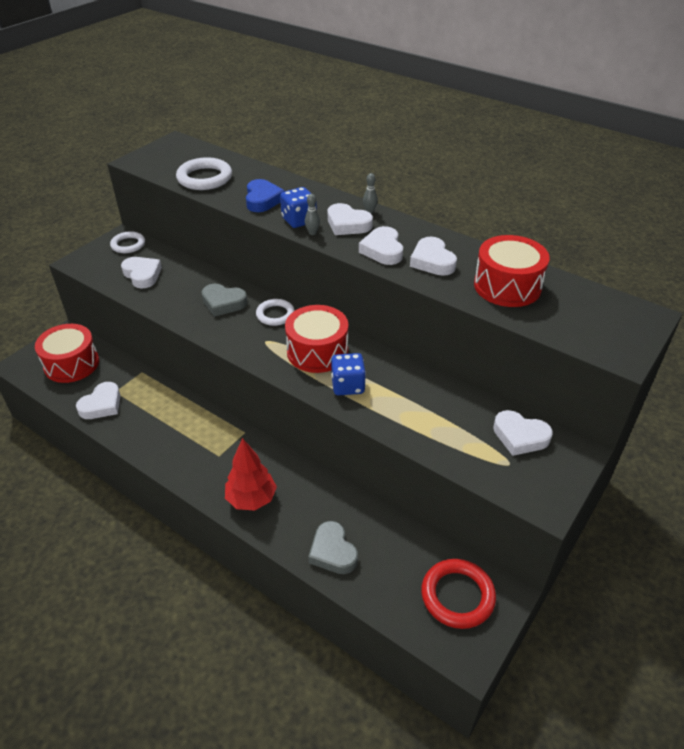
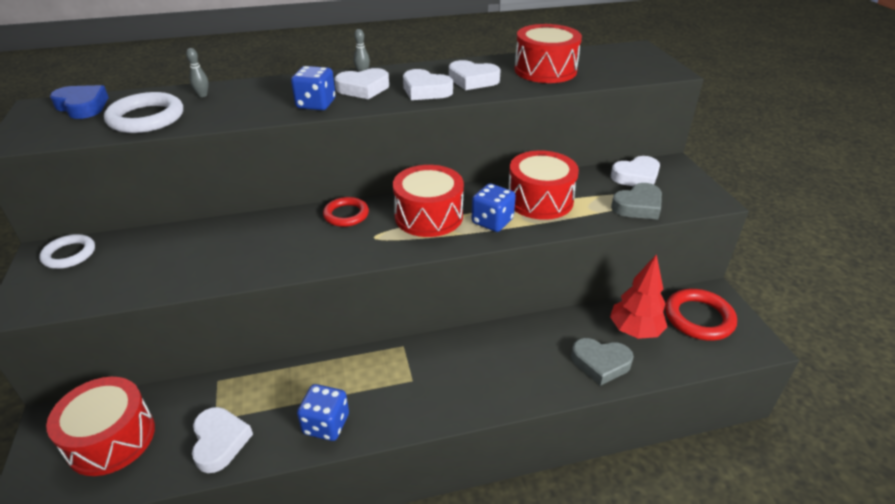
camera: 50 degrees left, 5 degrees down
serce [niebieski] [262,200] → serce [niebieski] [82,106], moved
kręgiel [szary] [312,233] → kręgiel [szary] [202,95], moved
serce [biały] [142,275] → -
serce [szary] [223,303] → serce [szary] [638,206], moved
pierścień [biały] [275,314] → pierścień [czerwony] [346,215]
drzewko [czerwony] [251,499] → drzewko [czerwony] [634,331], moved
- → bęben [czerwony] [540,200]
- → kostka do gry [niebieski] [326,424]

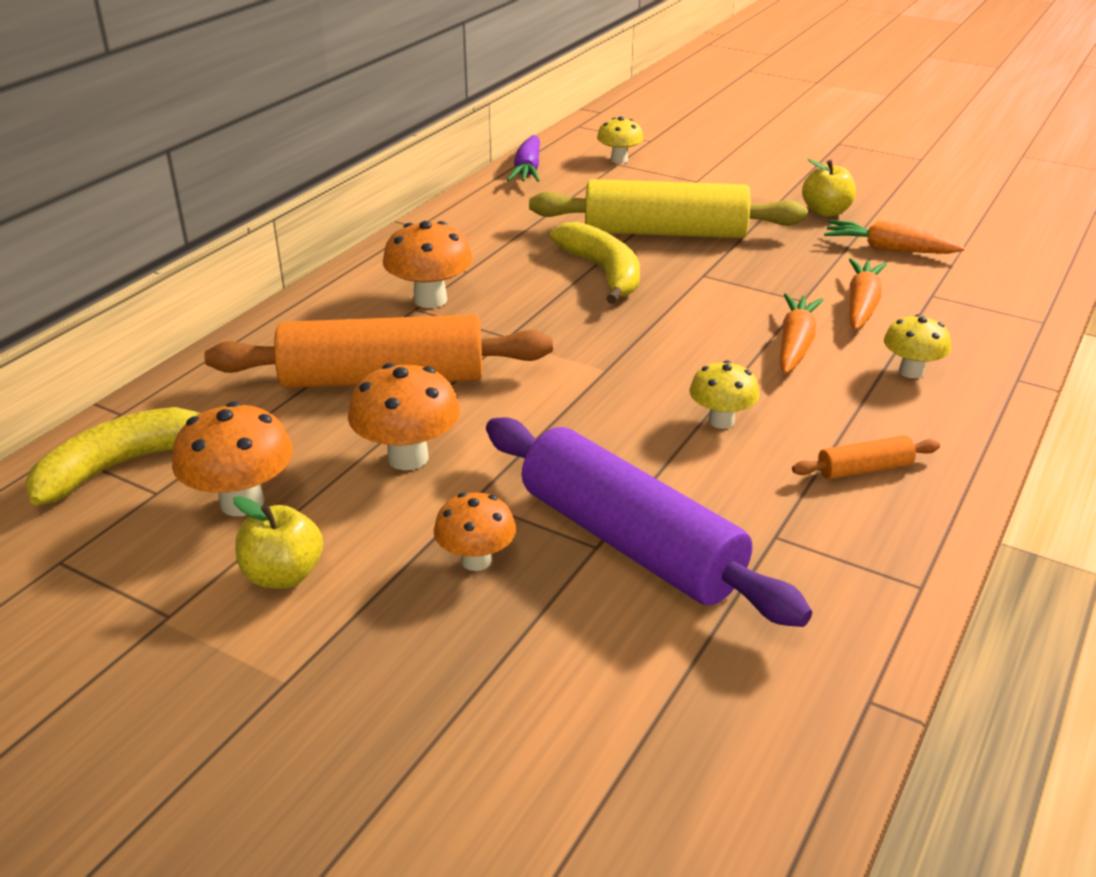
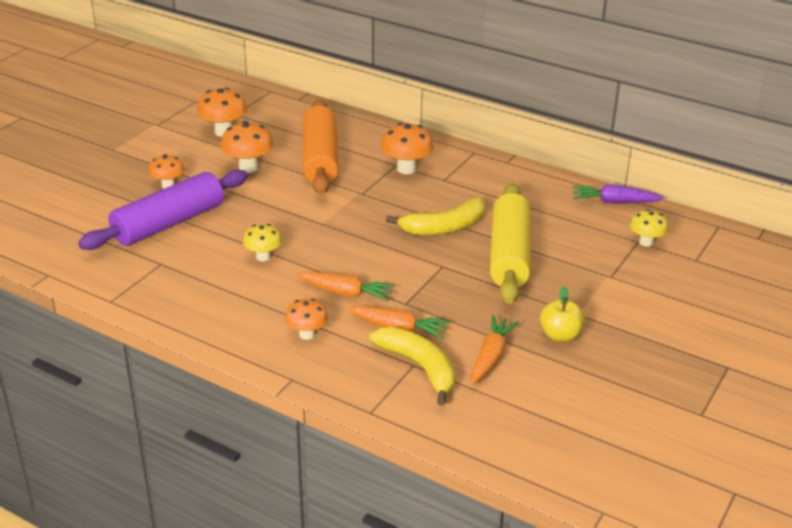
camera: 90 degrees right, 0 degrees up
grzyb [żółty] [911,371] → grzyb [pomarańczowy] [307,334]
banan [żółty] [123,465] → banan [żółty] [419,367], moved
wałek do ciasta [pomarańczowy] [864,469] → -
jabłko [żółty] [283,575] → -

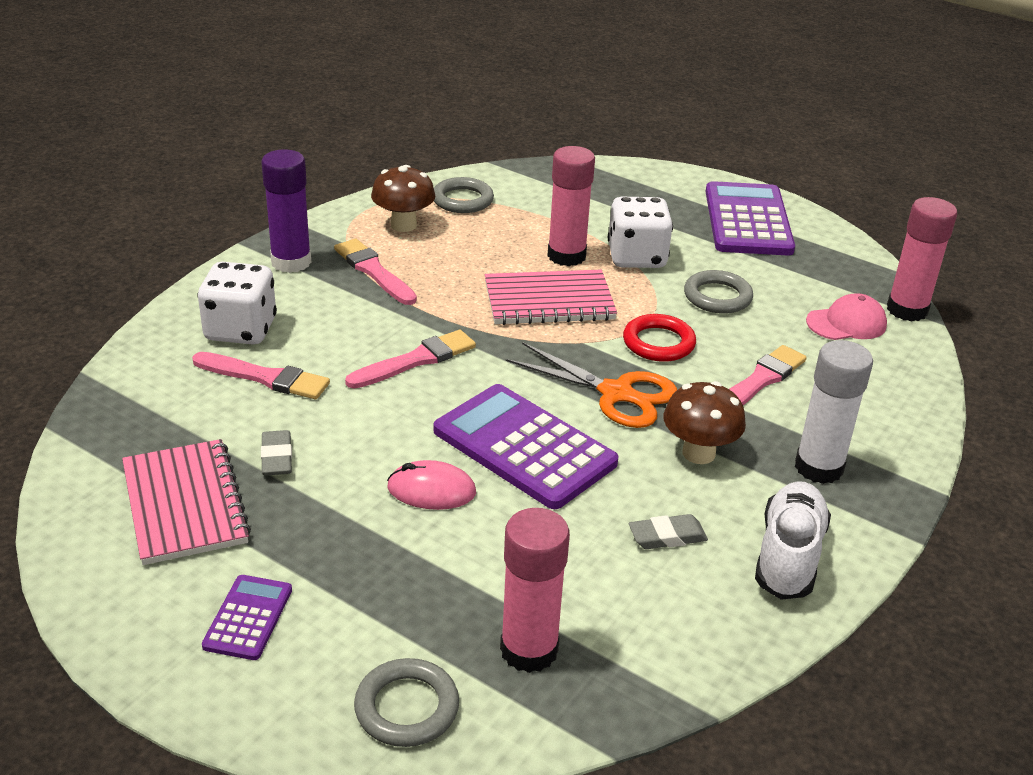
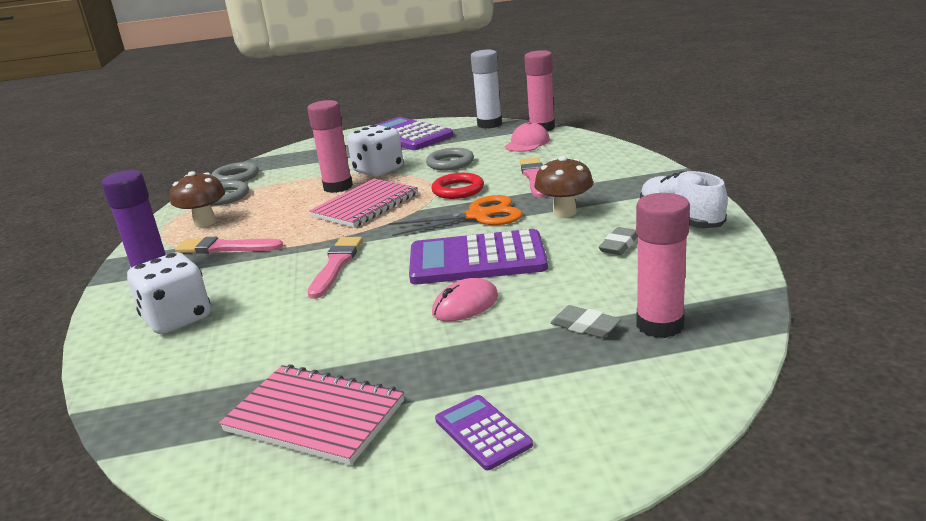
camera: 40 degrees left, 10 degrees down
klej w sztyfcie [biały] [818,467] → klej w sztyfcie [biały] [489,124], moved
pędzel [różowy] [265,378] → -
gumka do mazania [szary] [277,457] → gumka do mazania [szary] [585,326], moved
pierścień [szary] [407,707] → pierścień [szary] [236,177], moved

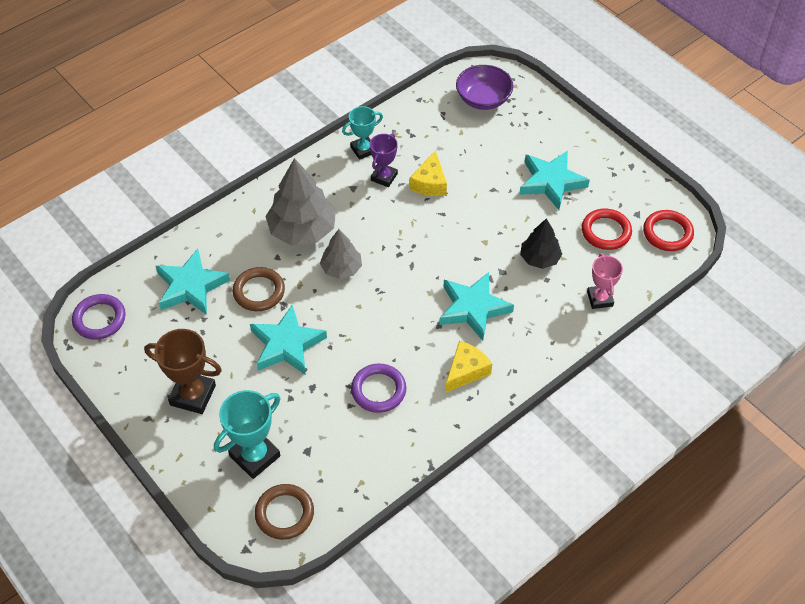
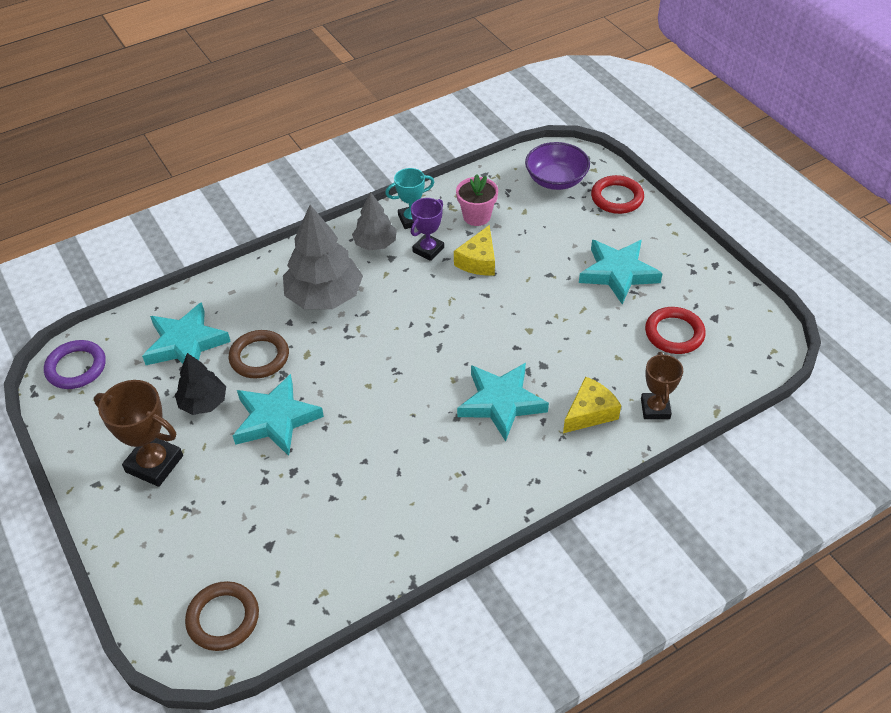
camera: 10 degrees right, 5 degrees down
pierścień [czerwony] [667,233] → pierścień [czerwony] [617,198], moved
drzewko [czarny] [539,258] → drzewko [czarny] [203,402], moved
drzewko [szary] [341,268] → drzewko [szary] [375,243], moved
puchar [różowy] [599,299] → puchar [brązowy] [655,408]
ser [żółty] [466,371] → ser [żółty] [590,413], moved
pierścień [fioletowy] [378,390] → -
puchar [turkusowy] [255,456] → -
- → doniczka [różowy] [476,216]

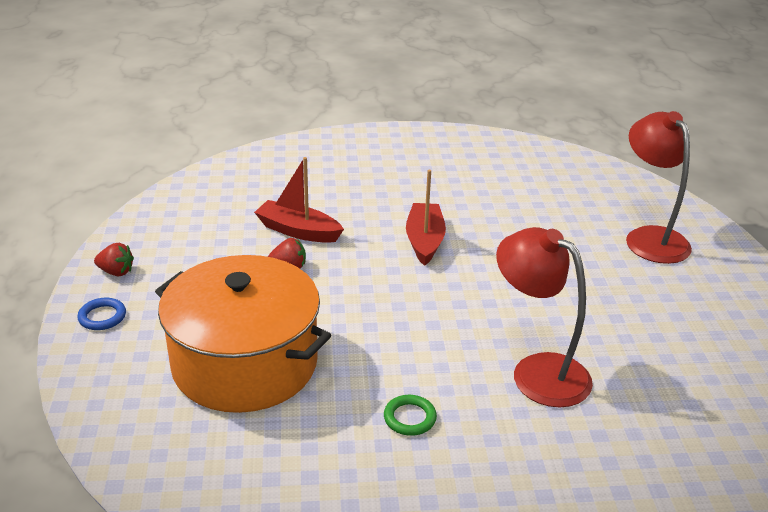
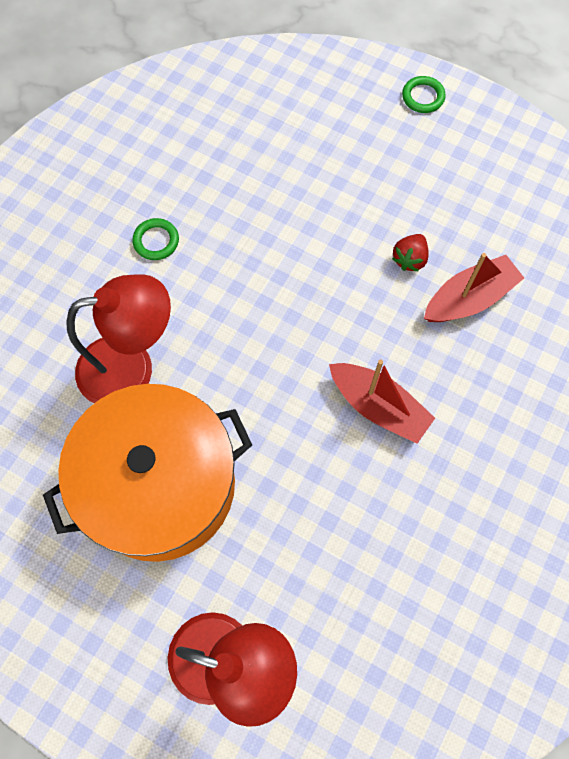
camera: 125 degrees right, 35 degrees up
truskawka [czerwony] [116,272] → -
garnek [pomarańczowy] [245,363] → garnek [pomarańczowy] [159,485], moved
pierścień [niebieski] [102,317] → pierścień [zielony] [423,97]

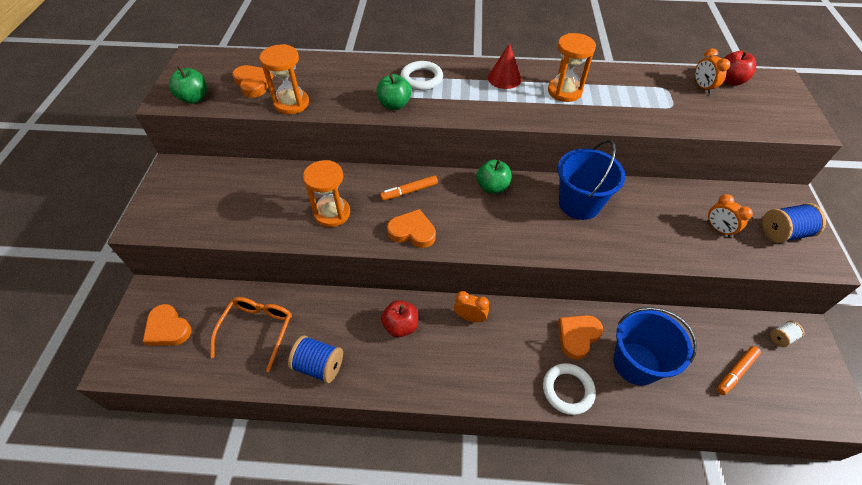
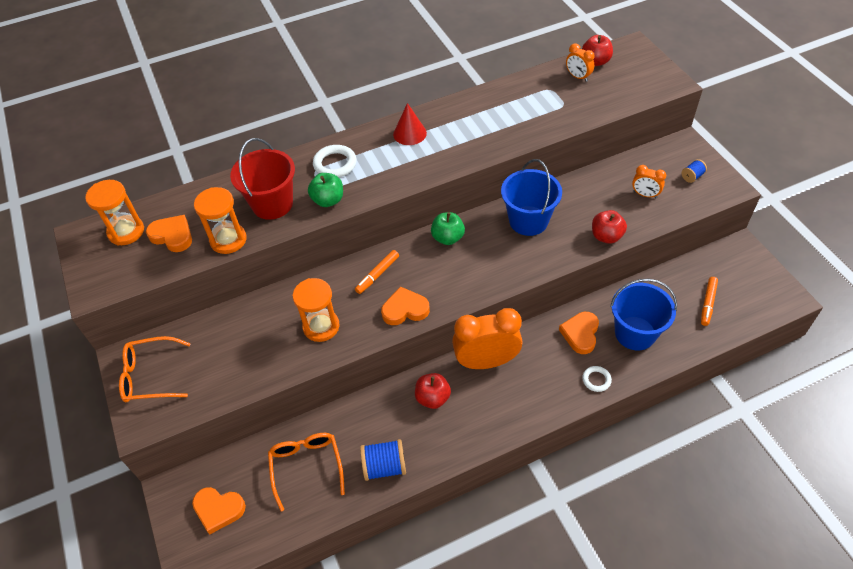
camera: 25 degrees left, 0 degrees up
klepsydra [pomarańczowy] [564,91] → klepsydra [pomarańczowy] [126,232], moved
jabłko [zielony] [194,98] → -
szpulka [niebieski] [783,233] → szpulka [niebieski] [692,176], x0.56
budzik [pomarańczowy] [470,317] → budzik [pomarańczowy] [486,361], x2.05
szpulka [biały] [781,338] → -
pierścień [biały] [567,390] → pierścień [biały] [596,380], x0.62
- → wiadro [czerwony] [272,204]
- → jabłko [czerwony] [606,236]
- → okulary [pomarańczowy] [150,376]

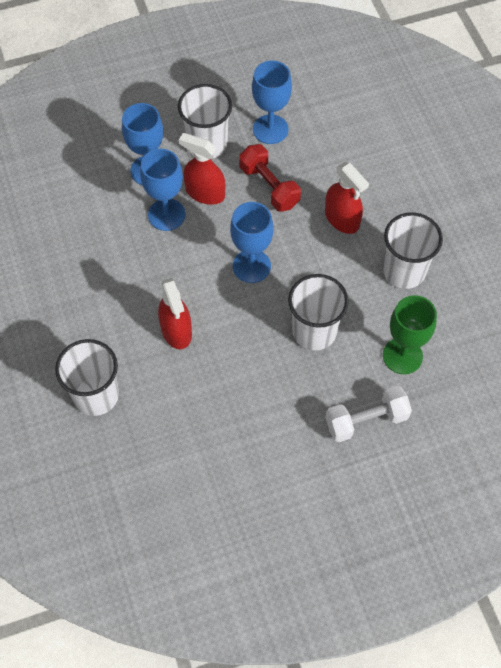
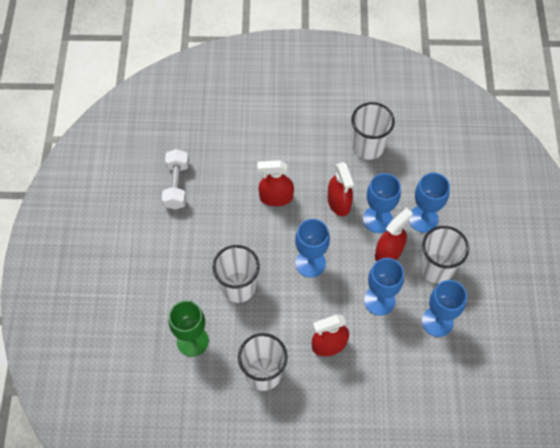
camera: 110 degrees right, 0 degrees up
hantel [czerwony] [269,186] → kielich [niebieski] [379,300]
szklanka [biały] [96,395] → szklanka [biały] [368,146], moved
hantel [biały] [366,420] → hantel [biały] [177,185], moved
- → spryskiwacz [czerwony] [339,202]

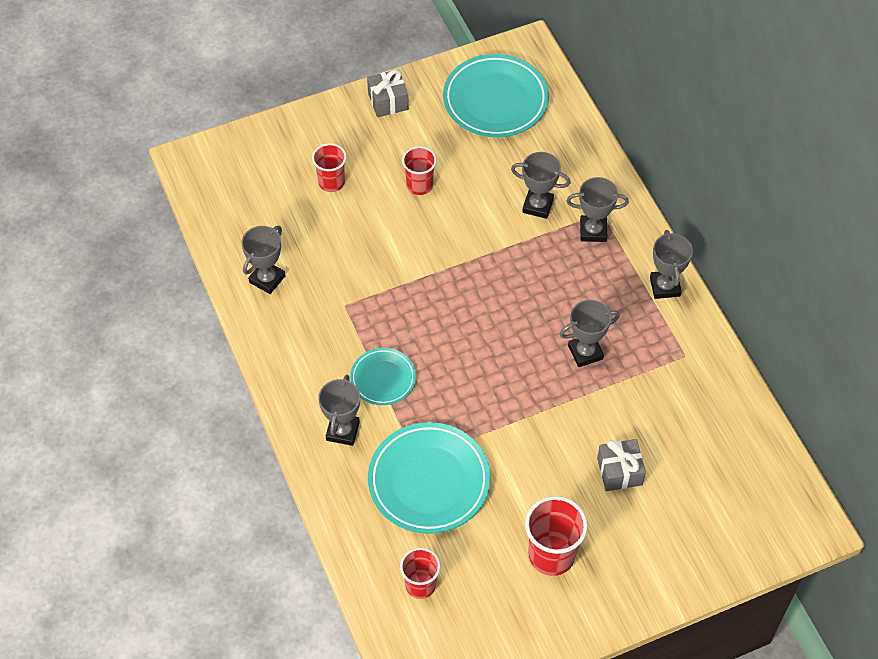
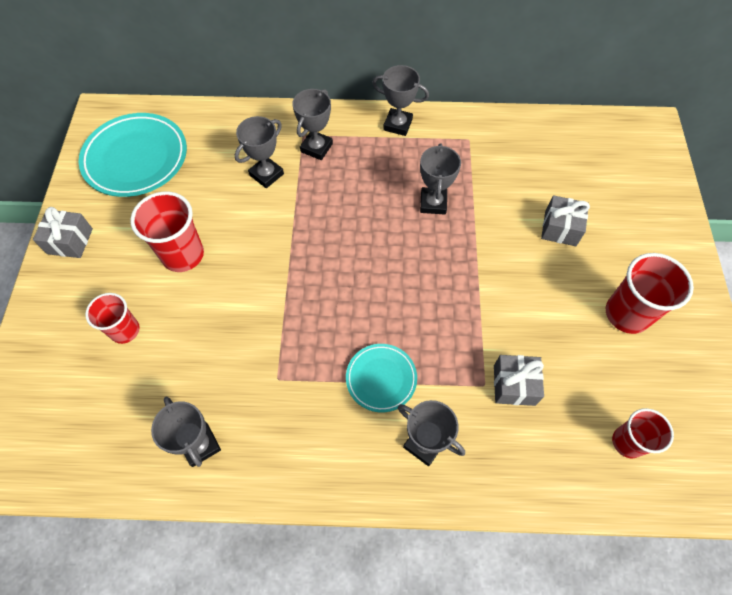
camera: 65 degrees left, 5 degrees up
szklanka [czerwony] [419,185] → szklanka [czerwony] [183,255], x1.54
talerz [turkusowy] [429,481] → prezent [szary] [514,385]

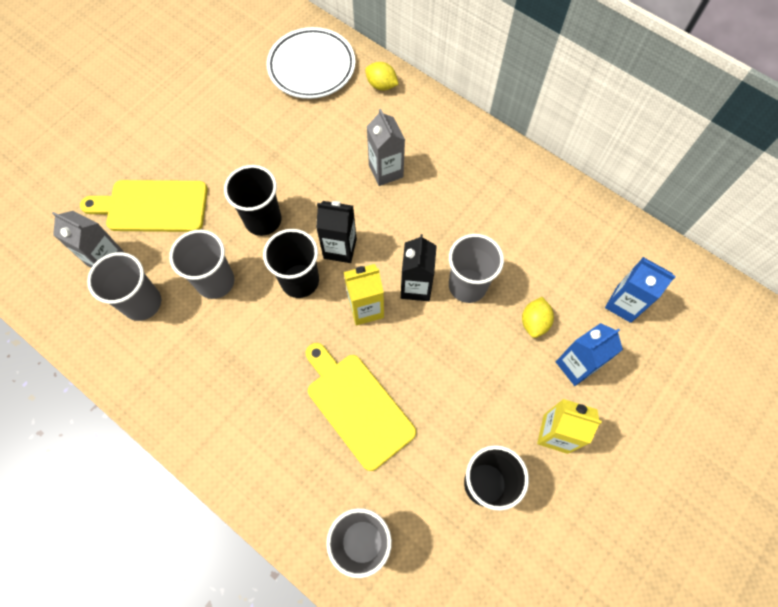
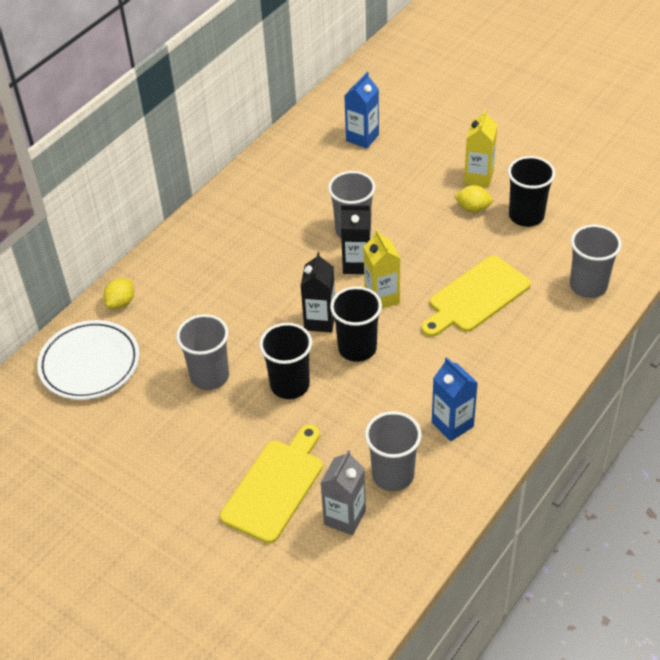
camera: 90 degrees left, 20 degrees down
karton mleka [szary] [386,171] → -
deska do krojenia [żółty] [152,206] → deska do krojenia [żółty] [275,486], 150 degrees counterclockwise
szklanka [szary] [215,281] → szklanka [szary] [209,376], moved
cytryna [żółty] [534,322] → cytryna [żółty] [473,208], moved
karton mleka [niebieski] [576,365] → karton mleka [niebieski] [452,424], moved

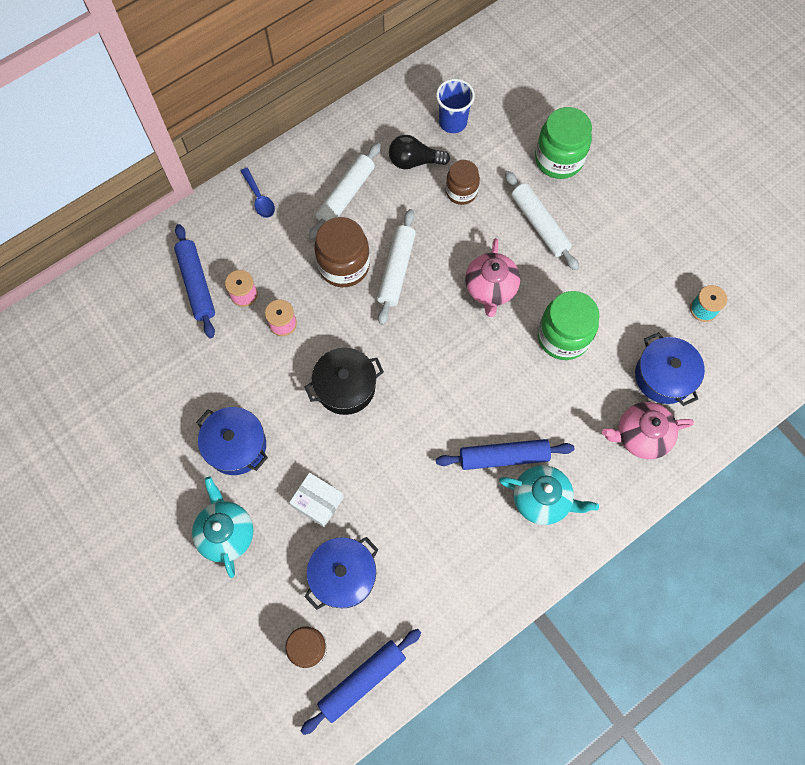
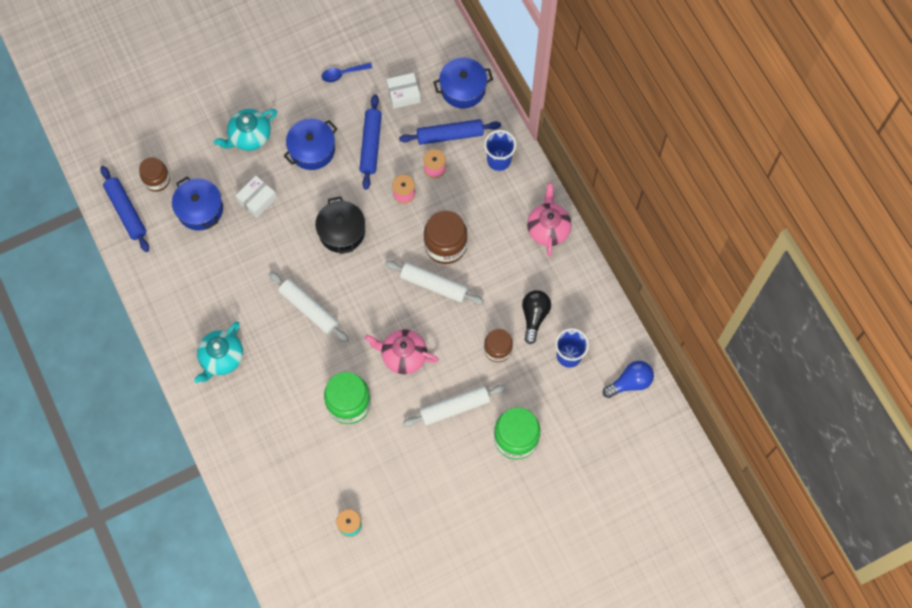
camera: 100 degrees right, 0 degrees up
wałek do ciasta [biały] [346,195] → wałek do ciasta [biały] [309,309], moved
łyżka [niebieski] [259,198] → łyżka [niebieski] [343,74], moved
garnek [niebieski] [663,376] → garnek [niebieski] [463,89], moved
imbryk [różowy] [641,435] → imbryk [różowy] [548,228], moved
wałek do ciasta [niebieski] [503,457] → wałek do ciasta [niebieski] [370,145], moved
imbryk [turkusowy] [226,532] → imbryk [turkusowy] [249,136], 150 degrees clockwise
- → pudełko [biały] [403,94]
- → szklanka [niebieski] [499,160]
- → żarówka [niebieski] [630,382]

